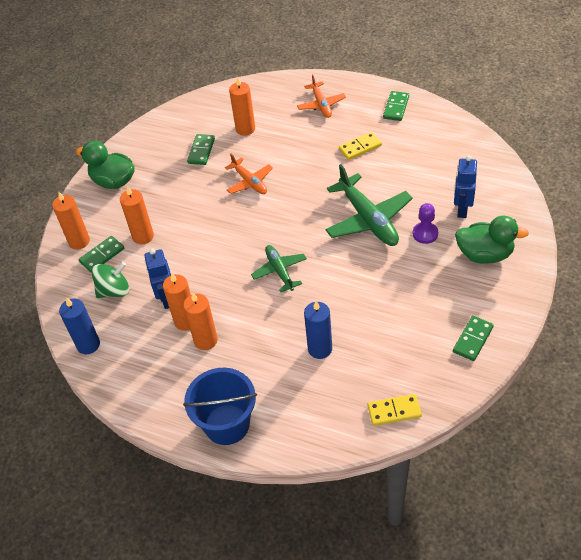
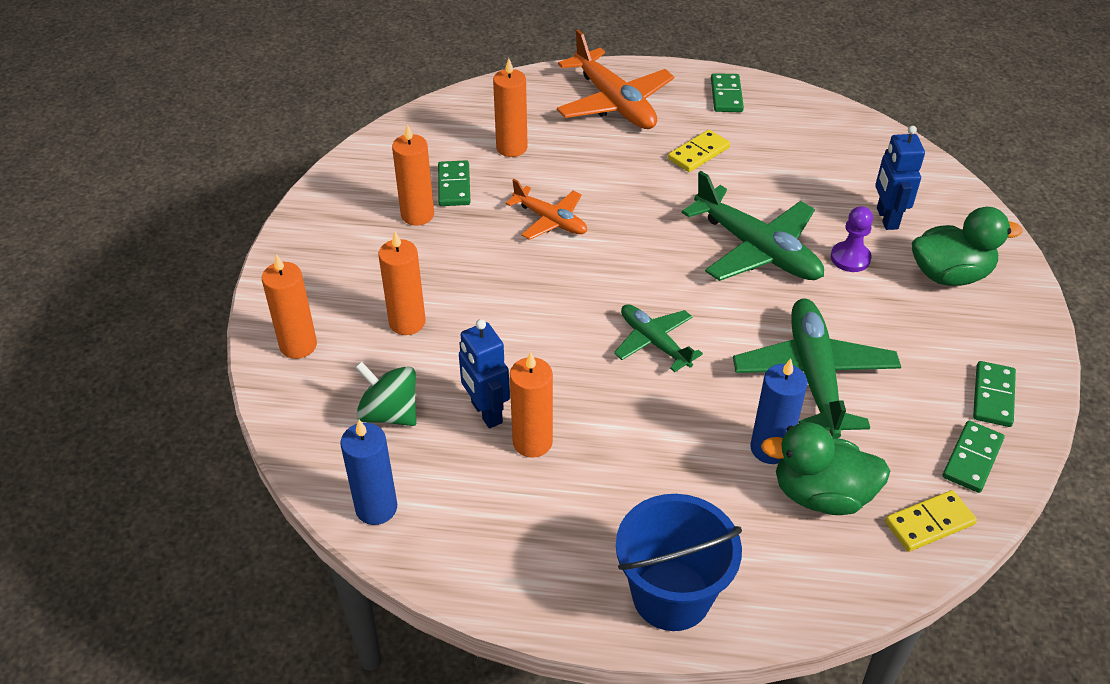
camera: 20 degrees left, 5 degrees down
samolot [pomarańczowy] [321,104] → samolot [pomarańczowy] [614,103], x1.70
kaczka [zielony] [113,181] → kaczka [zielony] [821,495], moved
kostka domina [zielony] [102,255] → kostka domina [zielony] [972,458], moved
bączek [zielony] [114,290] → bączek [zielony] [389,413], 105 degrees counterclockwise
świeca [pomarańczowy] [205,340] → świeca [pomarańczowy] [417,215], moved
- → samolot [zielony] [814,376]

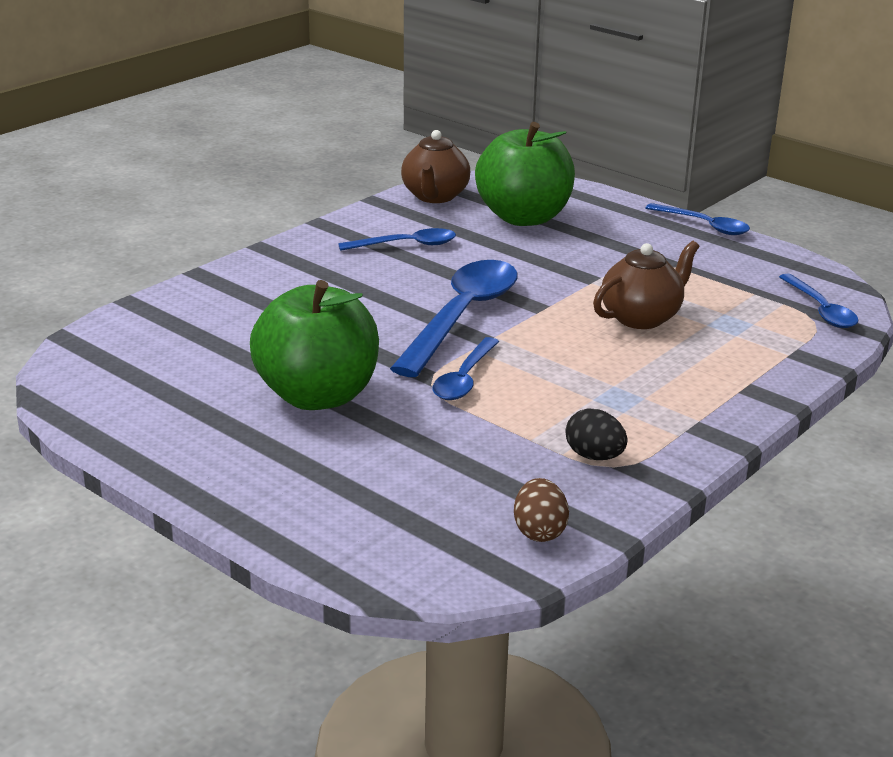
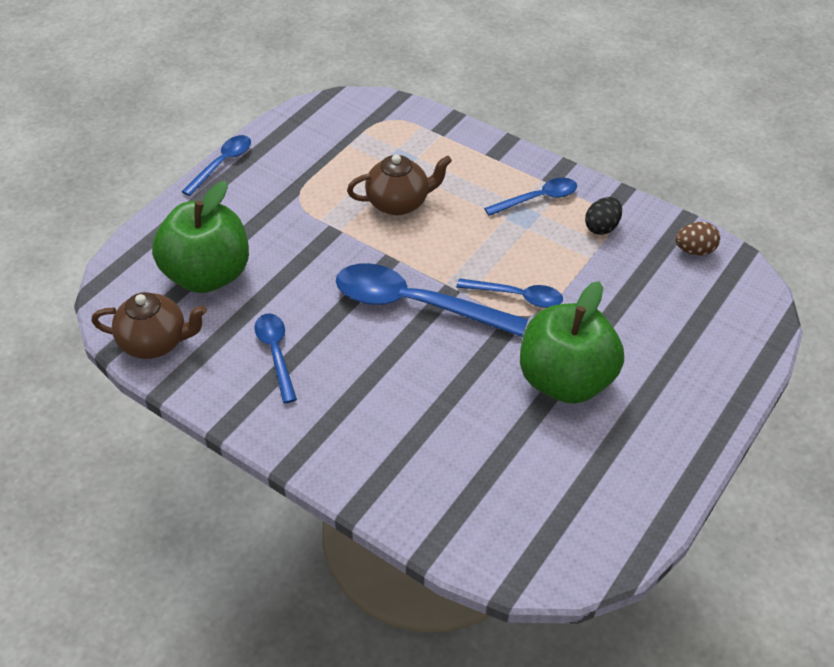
camera: 95 degrees left, 20 degrees up
imbryk [brązowy] [641,317] → imbryk [brązowy] [399,203], 120 degrees clockwise
łyżka [niebieski] [820,310] → łyżka [niebieski] [537,199], moved

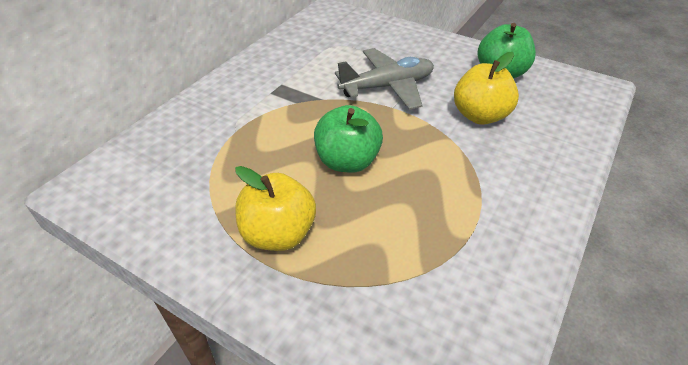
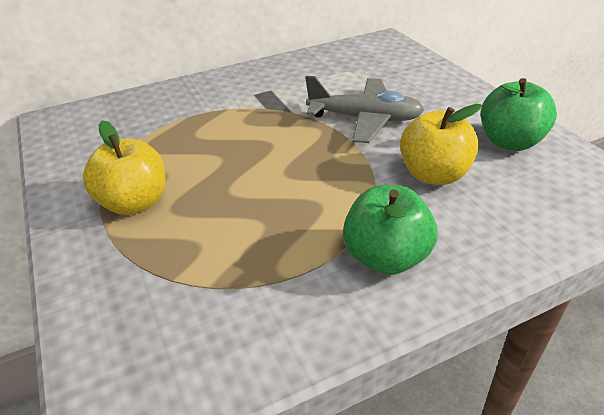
camera: 35 degrees right, 5 degrees down
jabłko [zielony] [347,161] → jabłko [zielony] [386,257], moved

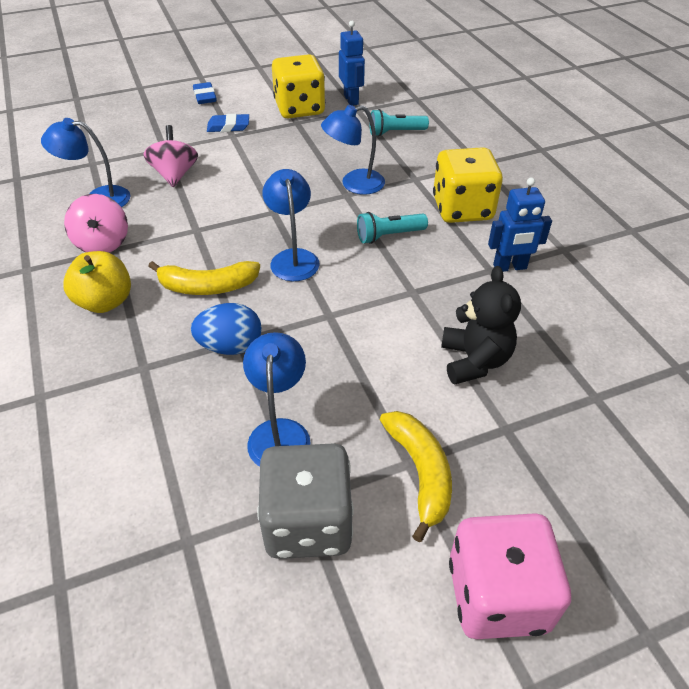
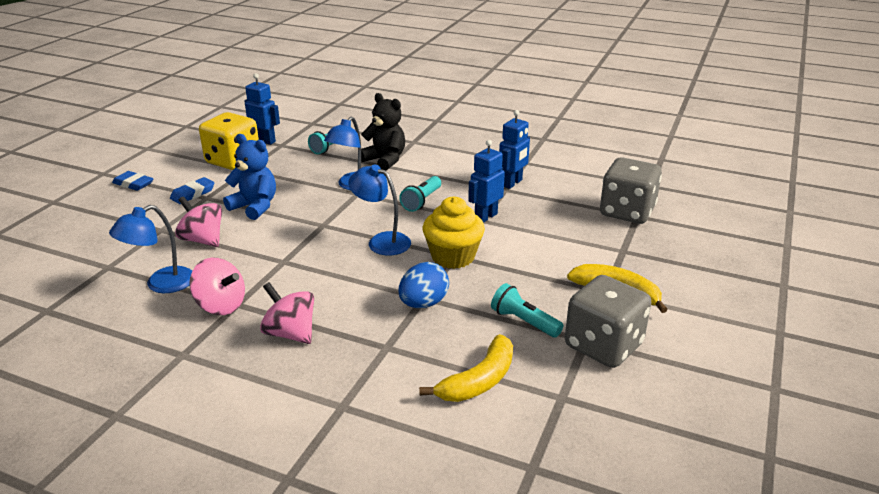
camera: 45 degrees left, 15 degrees down
kostka do gry [żółty] [462,209] → -
jabłko [żółty] [105,302] → bączek [różowy] [290,333]
banan [żółty] [207,287] → banan [żółty] [479,381], moved
miś [czarny] [474,361] → miś [czarny] [385,160], moved
lampka [niebieski] [280,432] → latarka [turkusowy] [524,321]
kostka do gry [różowy] [497,595] → -
- → miś [niebieski] [255,207]
- → robot [niebieski] [485,217]
- → kostka do gry [szary] [627,212]
- → muffinka [żółty] [453,257]

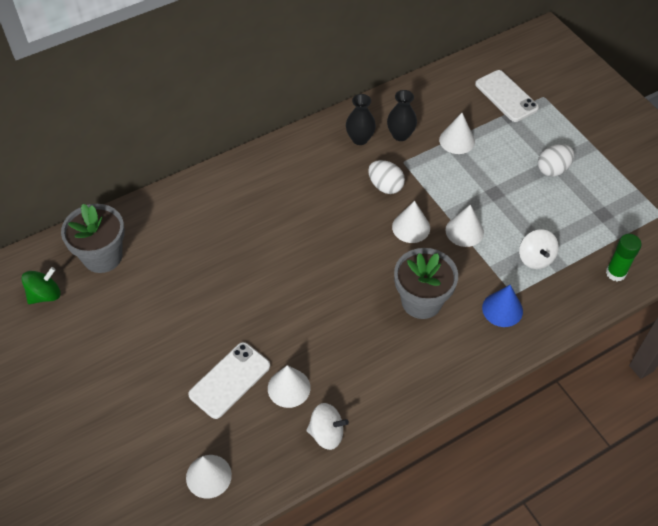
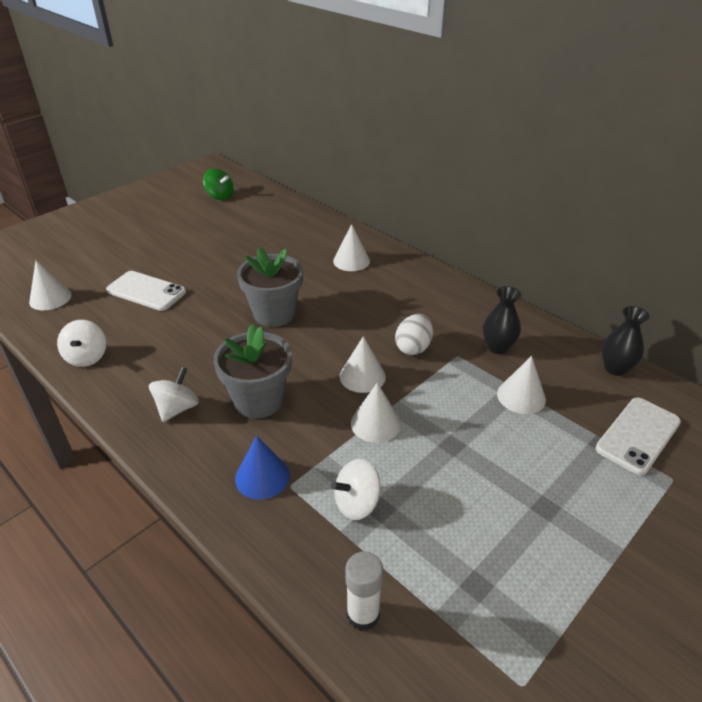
camera: 75 degrees right, 15 degrees down
wazon [czarny] [360,139] → wazon [czarny] [615,368], moved
jajko [biały] [552,169] → -
doniczka [szary] [102,256] → doniczka [szary] [274,313], moved
klej w sztyfcie [zielony] [615,273] → klej w sztyfcie [biały] [363,614]
stożek [biały] [289,388] → stożek [biały] [351,261], moved
- → bączek [biały] [177,408]

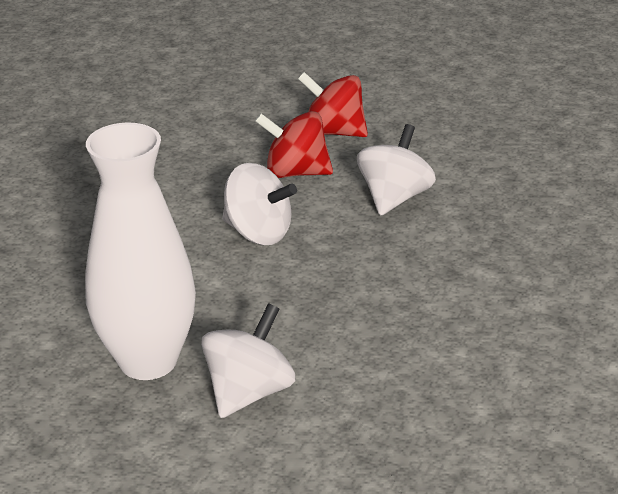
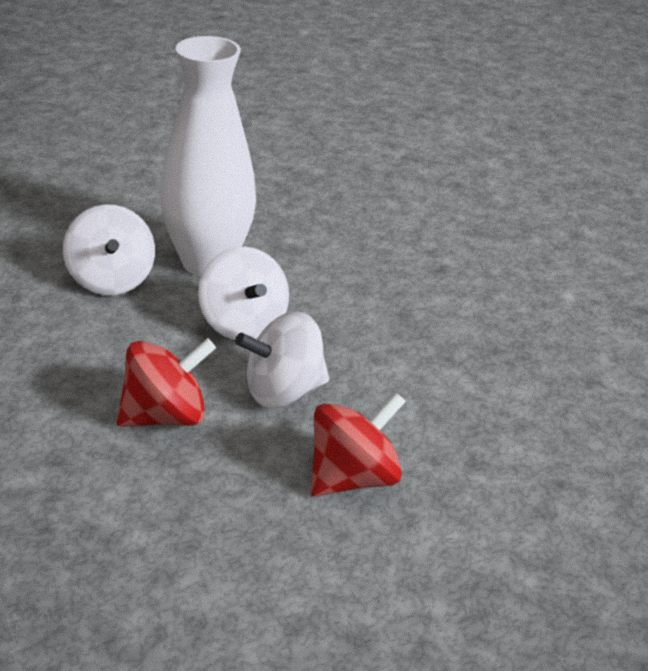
camera: 130 degrees right, 0 degrees up
bączek [czerwony] [333,132] → bączek [czerwony] [165,416], moved
bączek [biały] [394,197] → bączek [biały] [243,325], moved

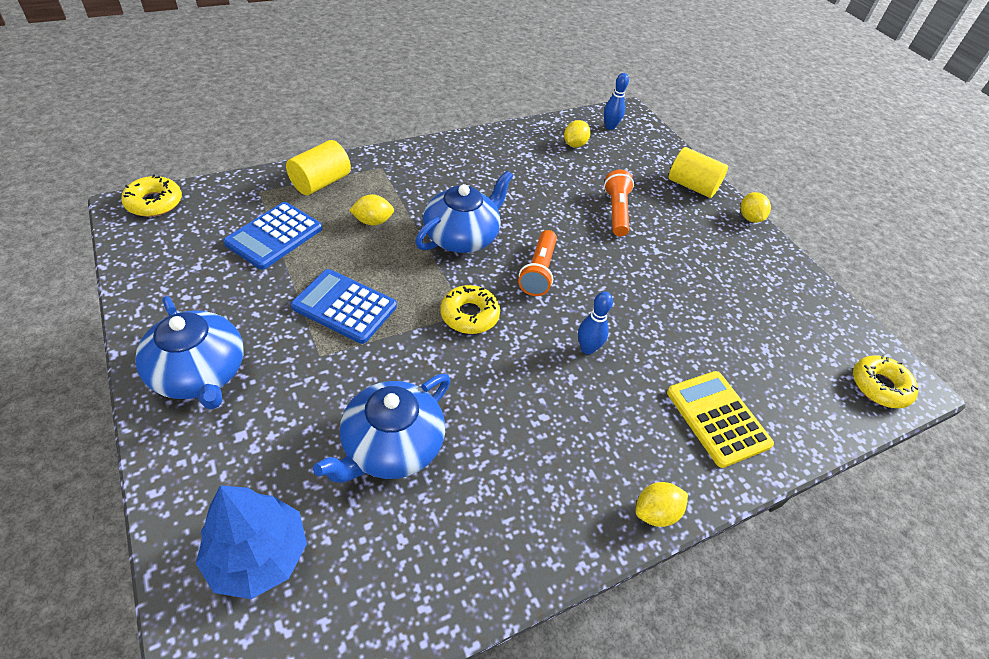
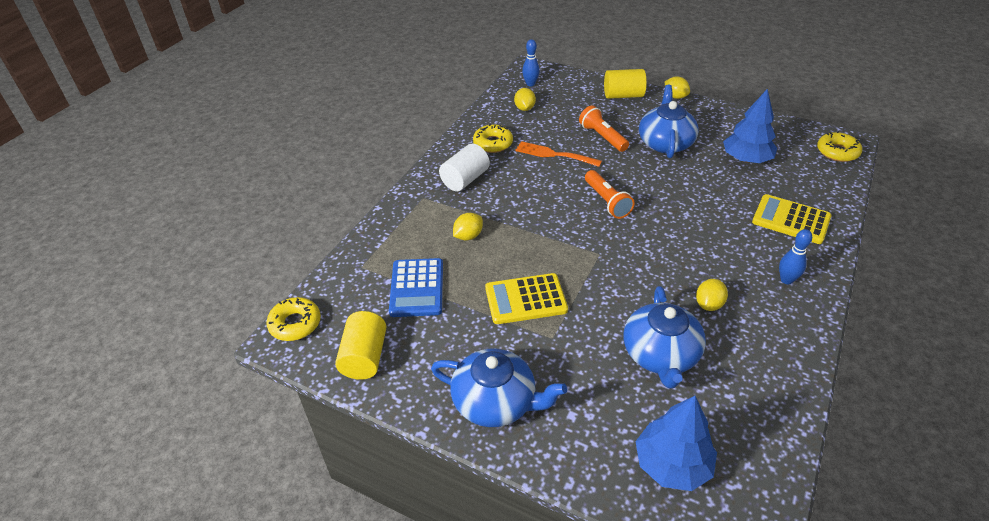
camera: 30 degrees left, 5 degrees down
walec [żółty] [321,182] → walec [żółty] [364,357], moved
imbryk [niebieski] [462,236] → imbryk [niebieski] [665,143], moved
kalkulator [niebieski] [344,306] → kalkulator [żółty] [525,299]
donut [żółty] [469,315] → donut [żółty] [493,143], moved
kręgiel [niebieski] [587,348] → kręgiel [niebieski] [786,280], moved
cytryna [żółty] [655,512] → cytryna [żółty] [709,304], moved
- → drzewko [niebieski] [746,159]
- → widelec [pomarańczowy] [554,154]
- → walec [biały] [465,179]

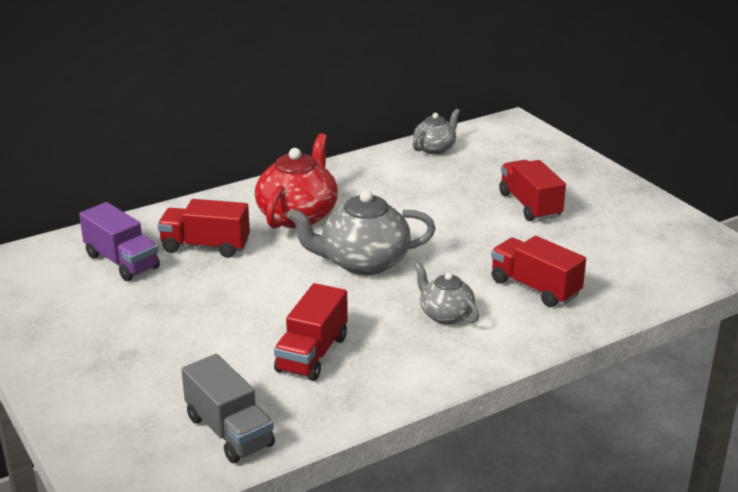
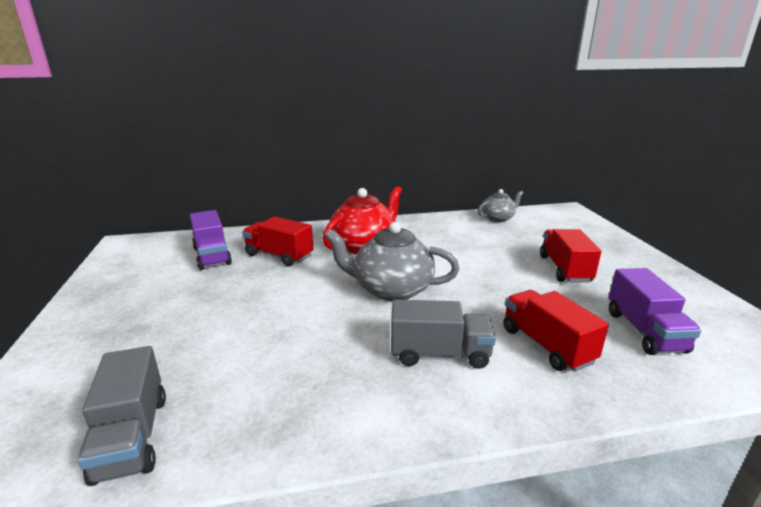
camera: 20 degrees right, 5 degrees down
imbryk [szary] [445,314] → ciężarówka [szary] [439,354]
ciężarówka [czerwony] [312,354] → -
- → ciężarówka [fioletowy] [644,331]

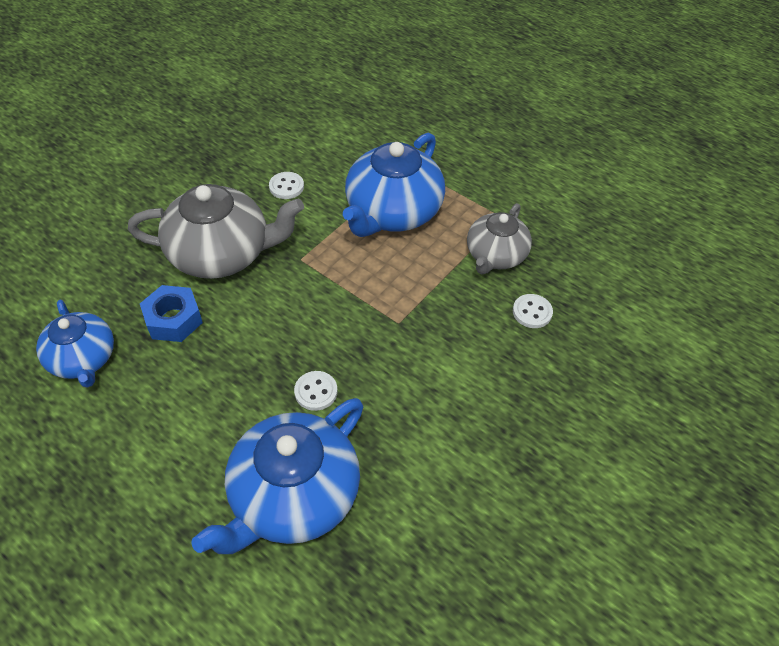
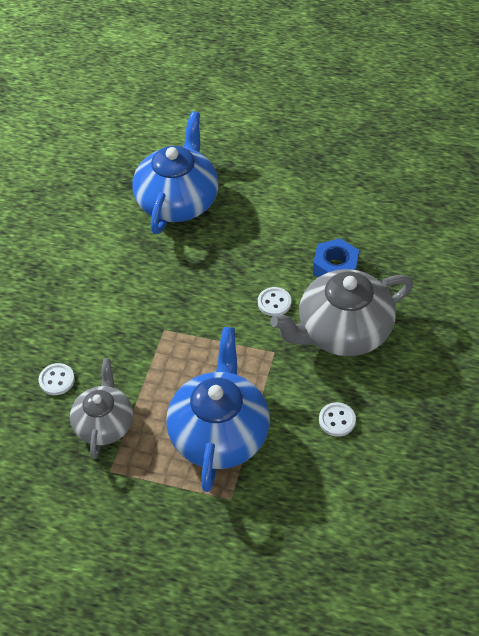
camera: 160 degrees right, 0 degrees up
imbryk [niebieski] [83,359] → -
guzik [biały] [316,392] → guzik [biały] [274,302], moved

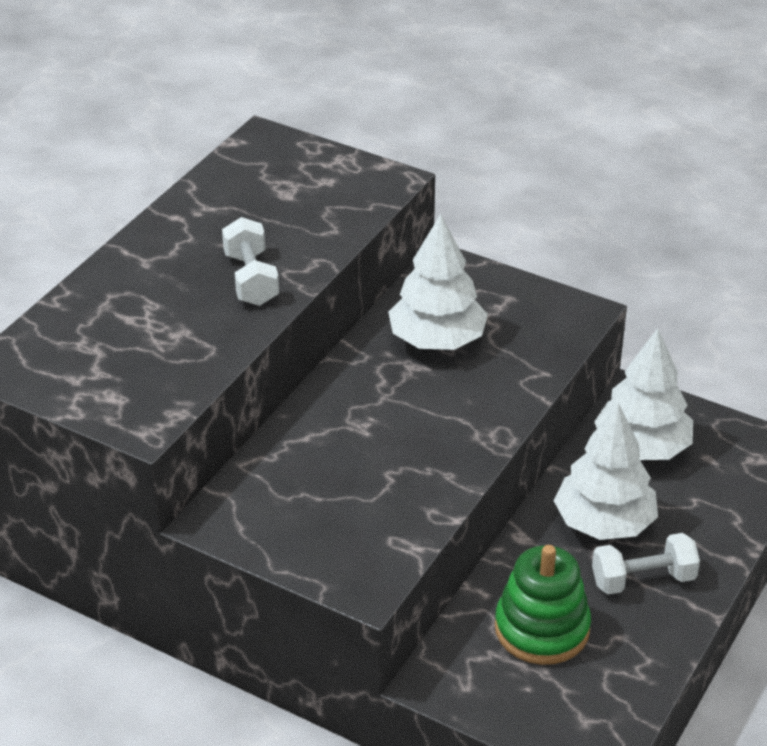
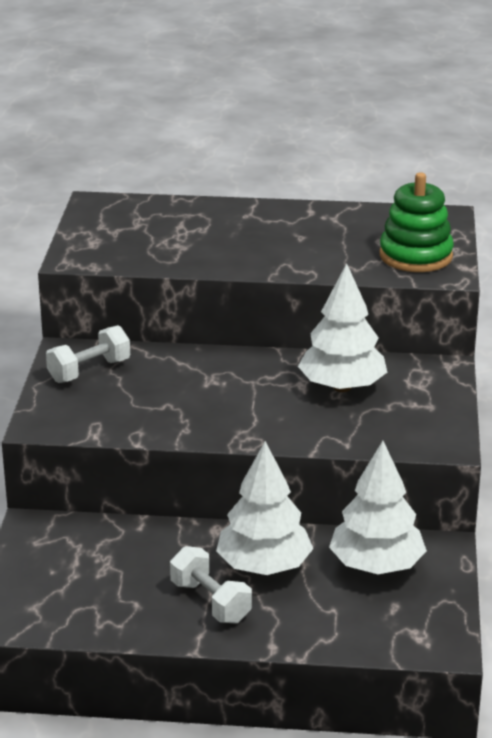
camera: 65 degrees right, 10 degrees down
hantel [biały] [251,279] → hantel [biały] [89,371], moved
zabawka nakładanka [zielony] [542,629] → zabawka nakładanka [zielony] [415,256], moved

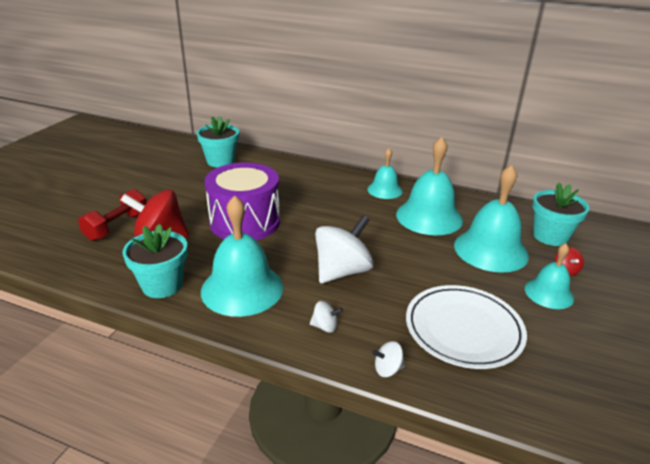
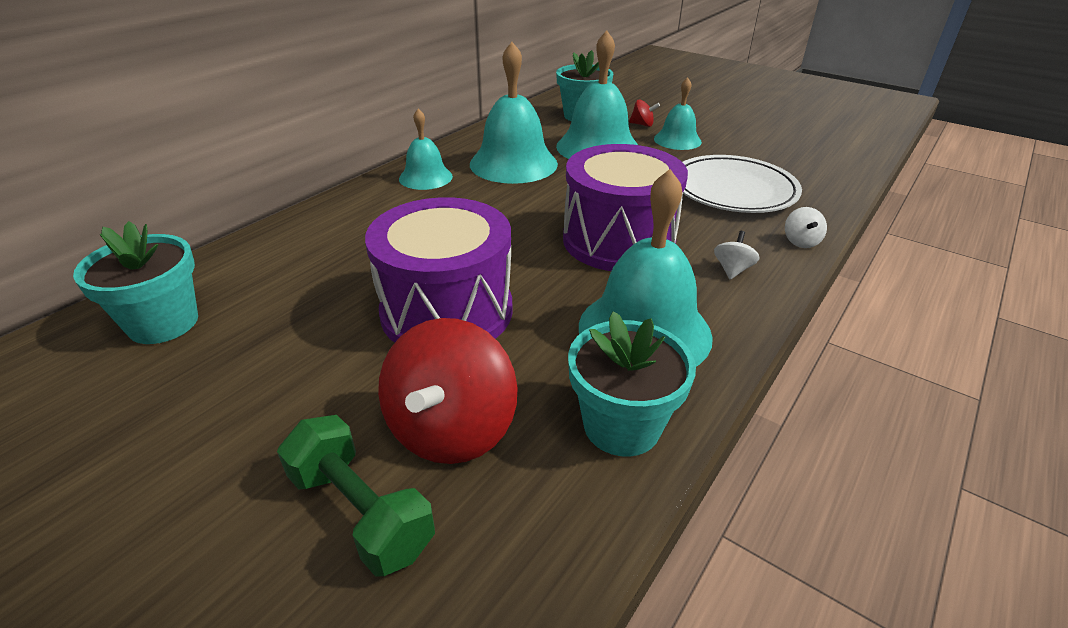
camera: 75 degrees left, 5 degrees up
hantel [czerwony] [117,226] → hantel [zielony] [360,512]
bączek [biały] [342,271] → bęben [fioletowy] [618,240]

